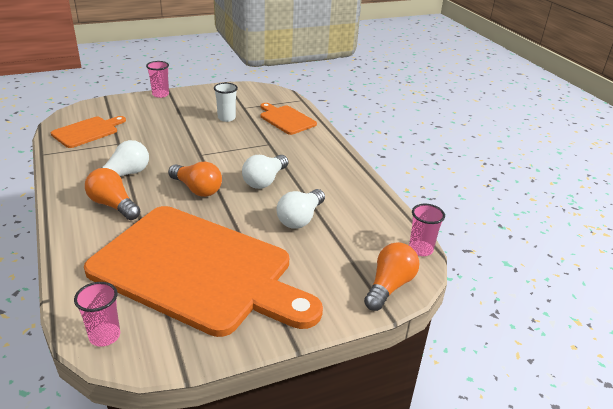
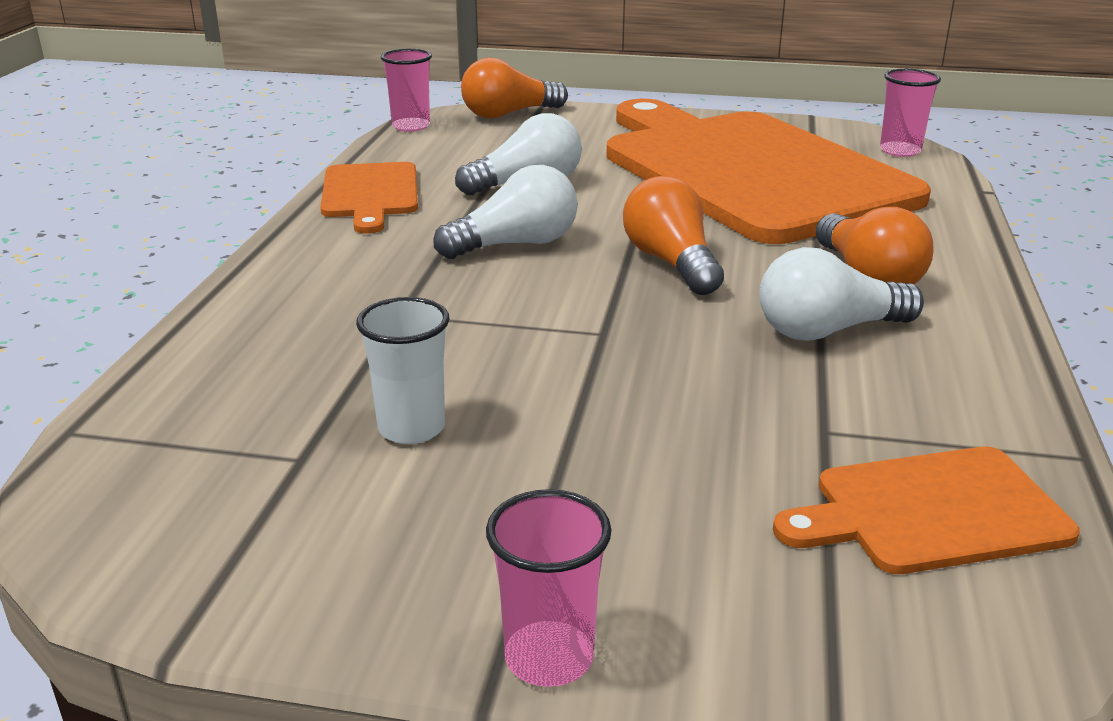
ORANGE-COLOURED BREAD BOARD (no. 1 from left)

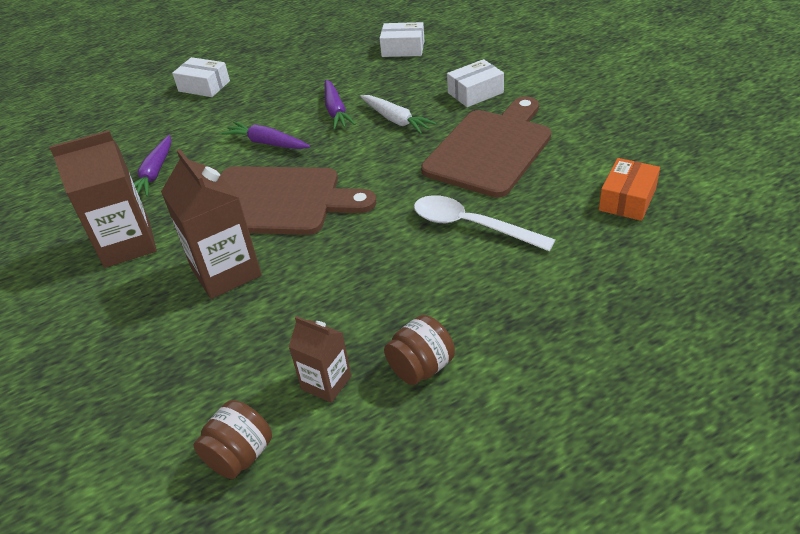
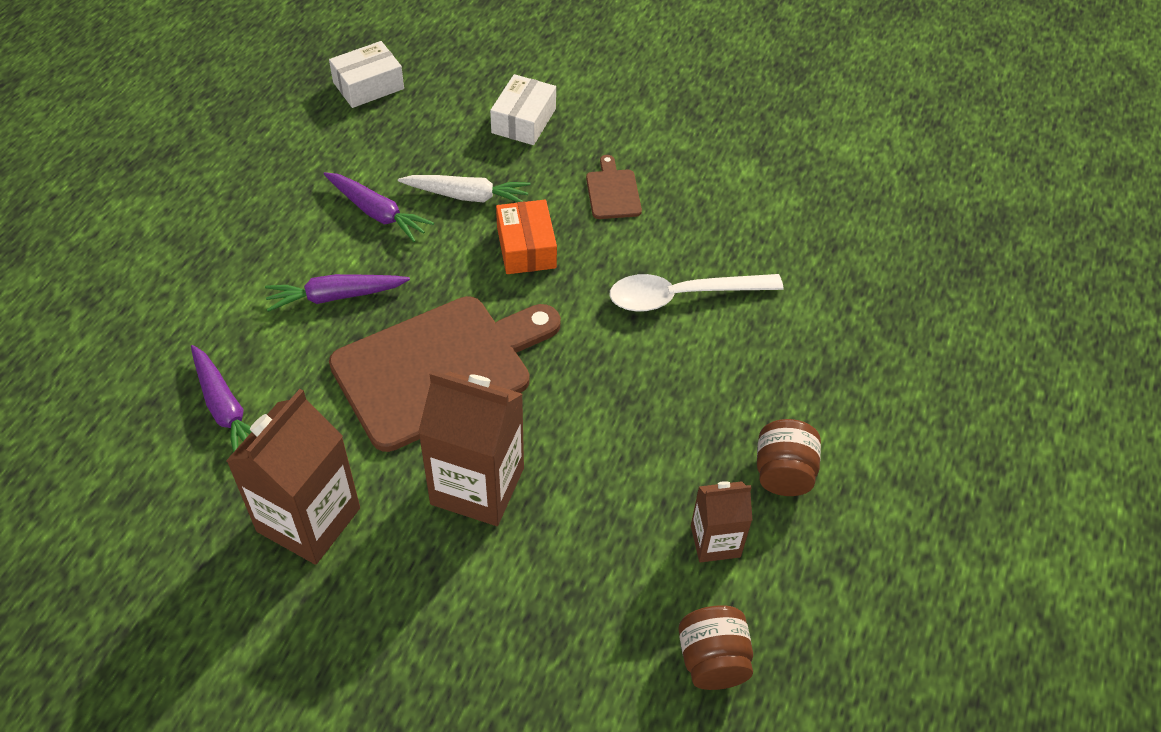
PURE WHITE PACKAGE (no. 1 from left in the first image)
BROWN BREAD BOARD (no. 2 from left)
ORANGE-COLOURED PACKAGE

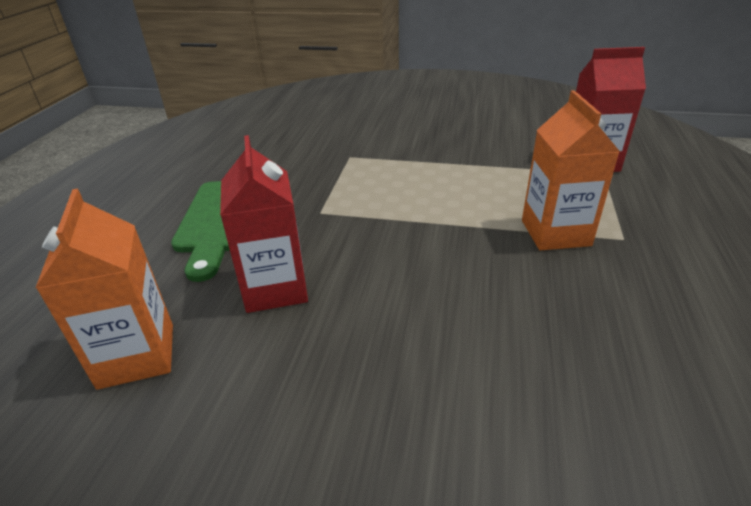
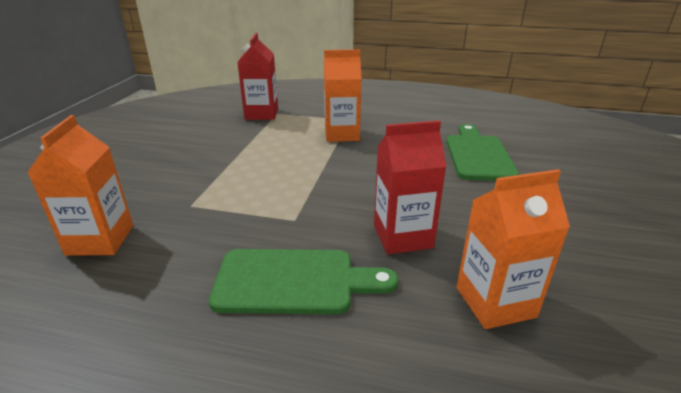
ORANGE-COLOURED JUICE CARTON (no. 1 from left)
EMERALD BREAD BOARD (no. 2 from left)

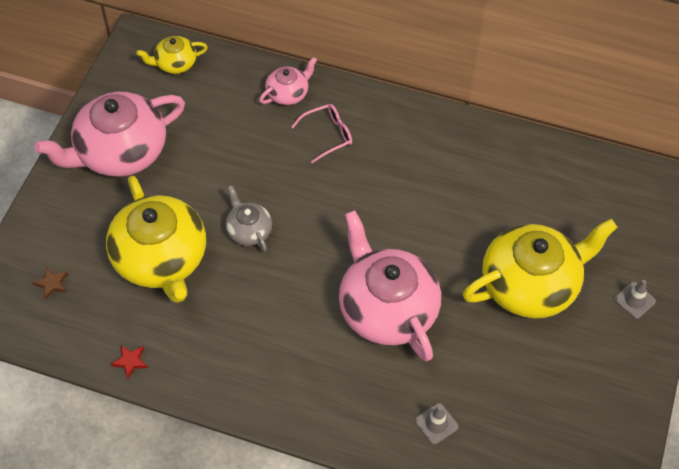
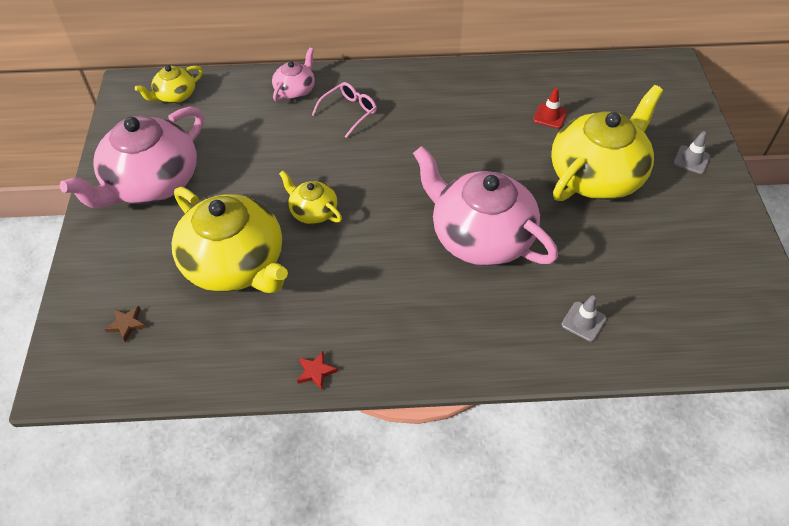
CRIMSON STAR SHAPE
BRIGHT YELLOW TEA POT (no. 3 from left)
CRIMSON SAFETY CONE

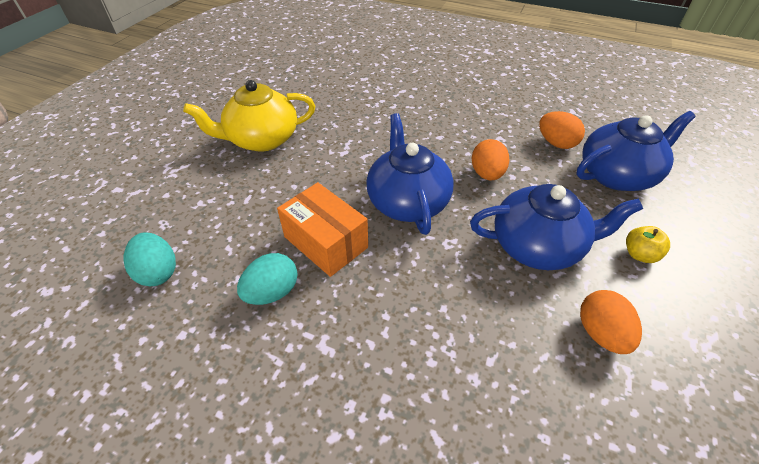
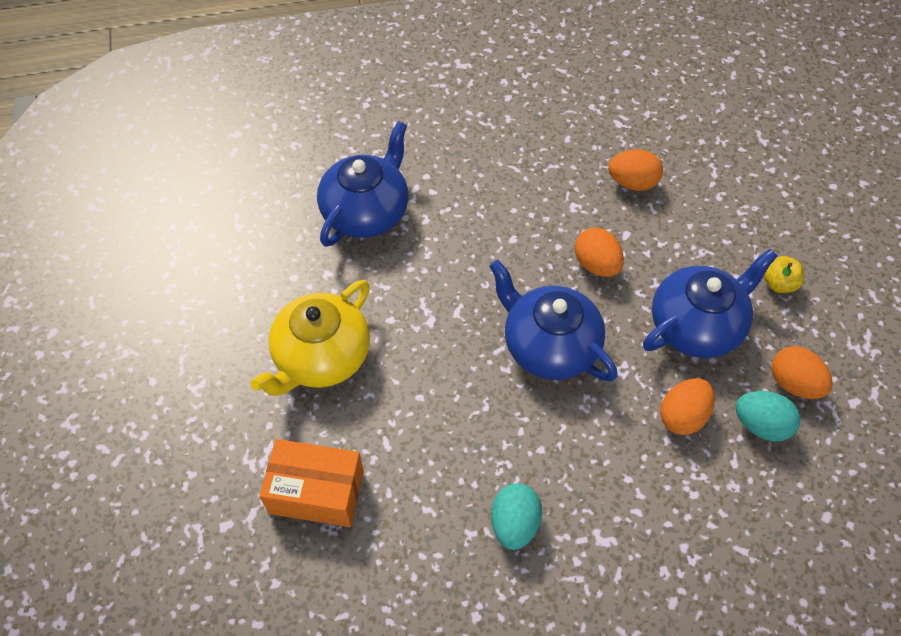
TURQUOISE TOY EGG (no. 2 from left)
ORANGE-COLOURED PACKAGE
ROYAL BLUE TEA POT (no. 1 from left)
ORANGE-COLOURED TOY EGG (no. 3 from left)

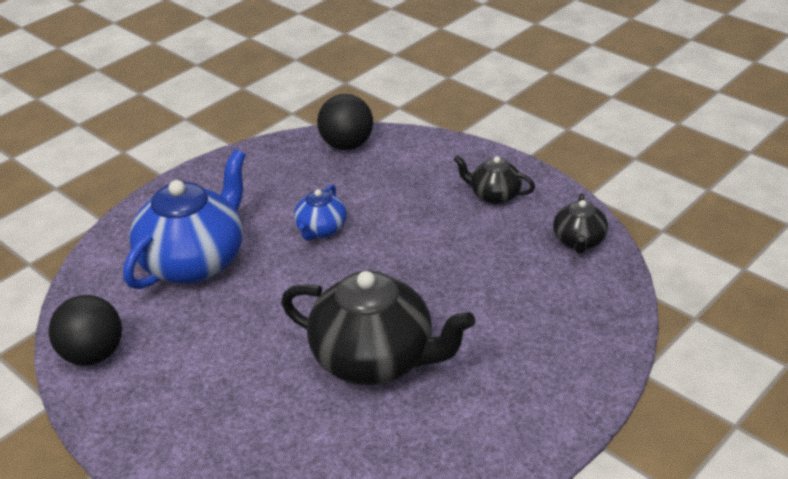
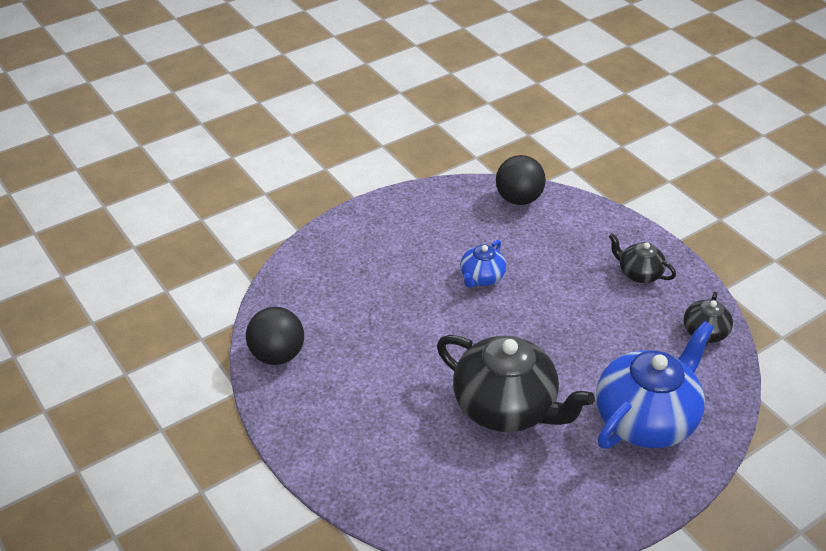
ROYAL BLUE TEA POT (no. 2 from left)

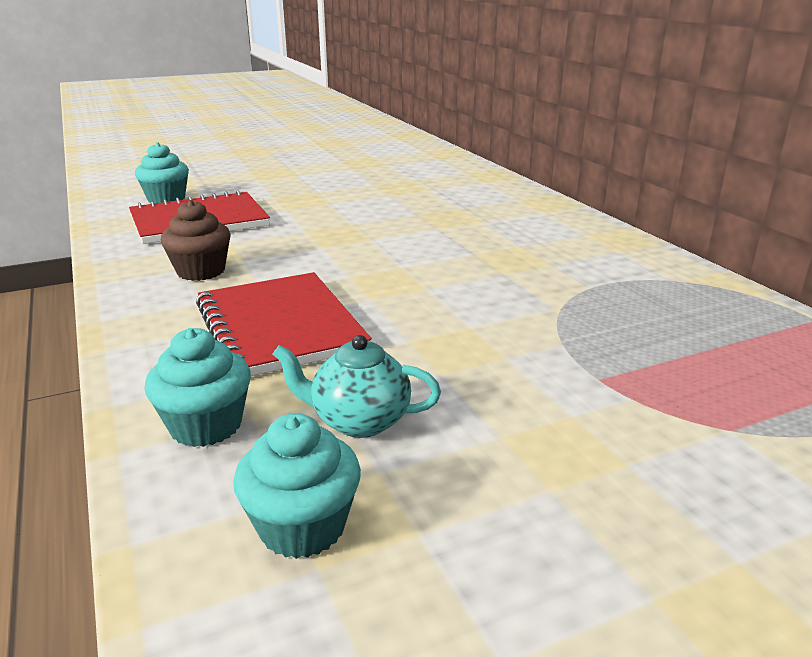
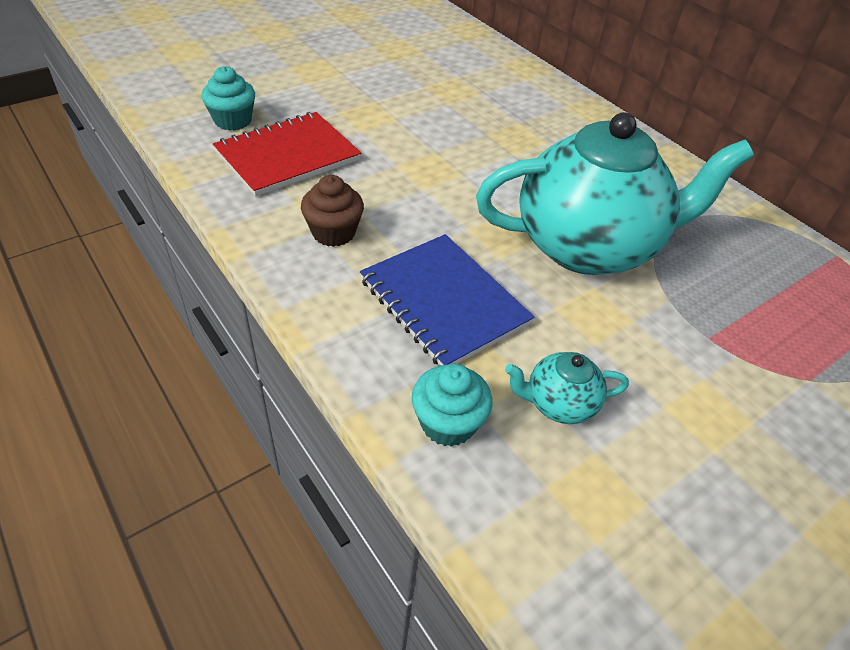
ROYAL BLUE EXERCISE BOOK
TURQUOISE FAIRY CAKE (no. 3 from left in the first image)
TURQUOISE TEA POT (no. 2 from left)

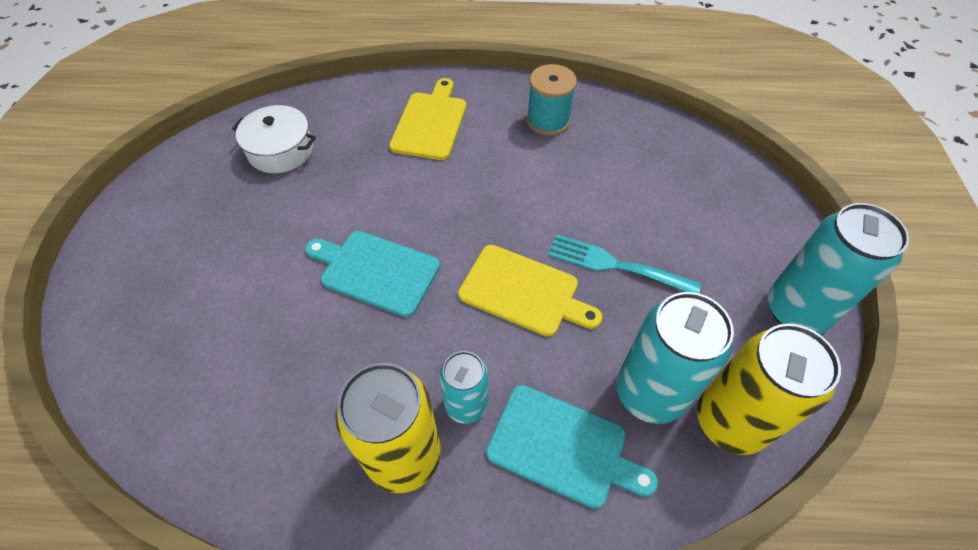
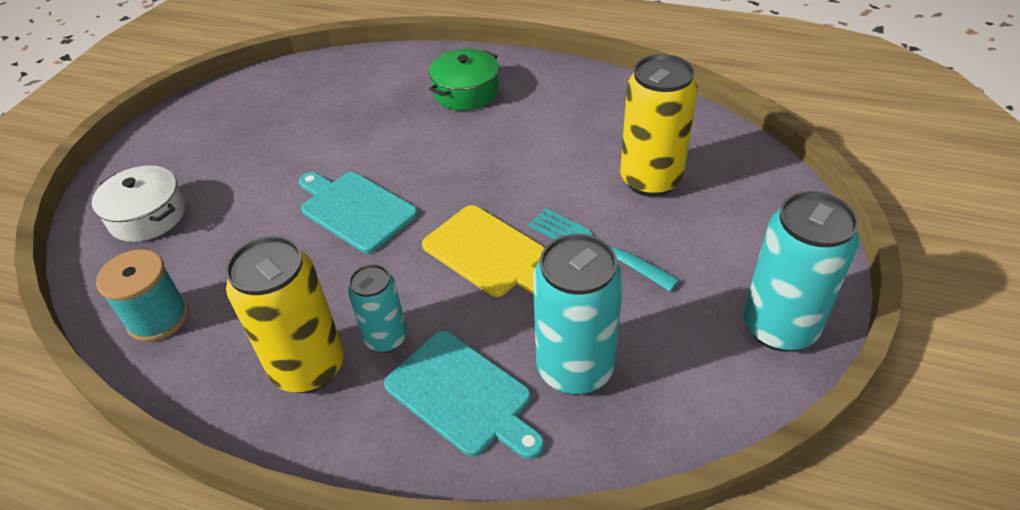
PURE WHITE POT
EMERALD POT
TURQUOISE SPOOL
BRIGHT YELLOW TIN (no. 2 from left)

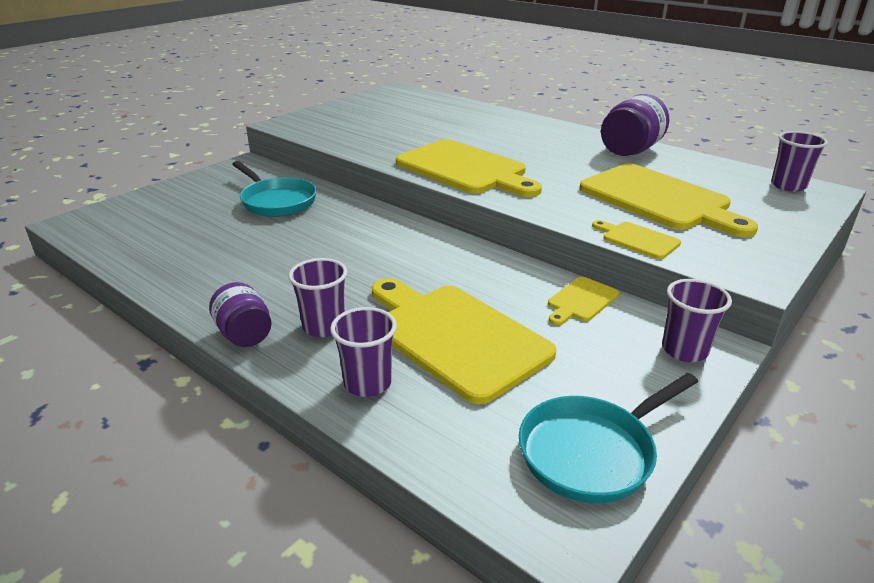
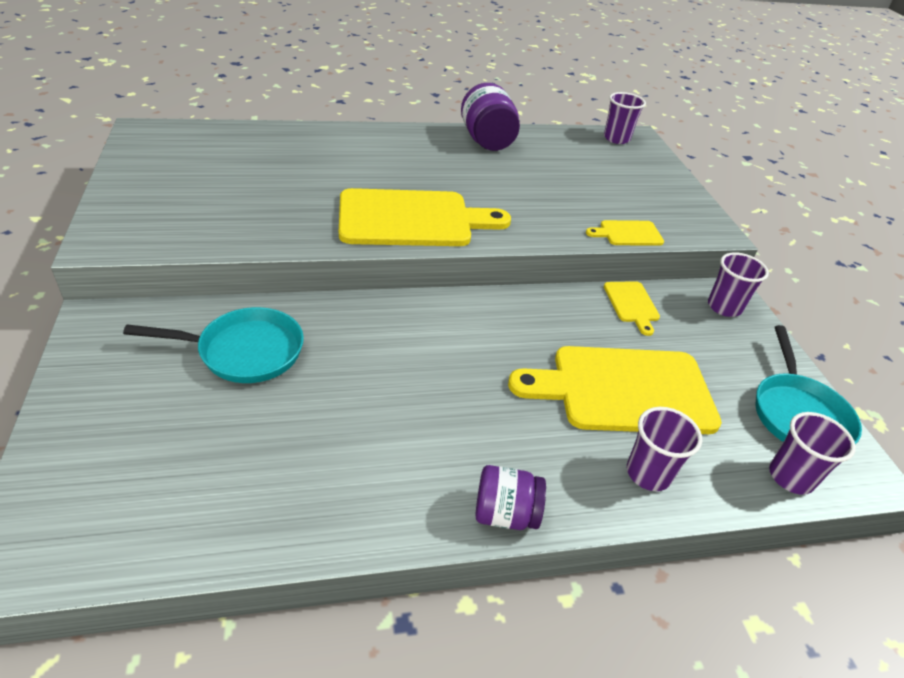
ROYAL PURPLE BEAKER (no. 4 from left)
BRIGHT YELLOW BREAD BOARD (no. 5 from left in the first image)

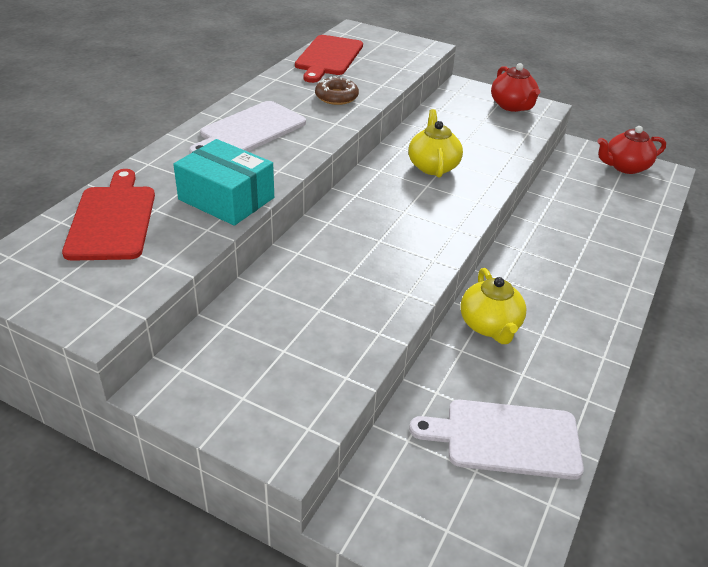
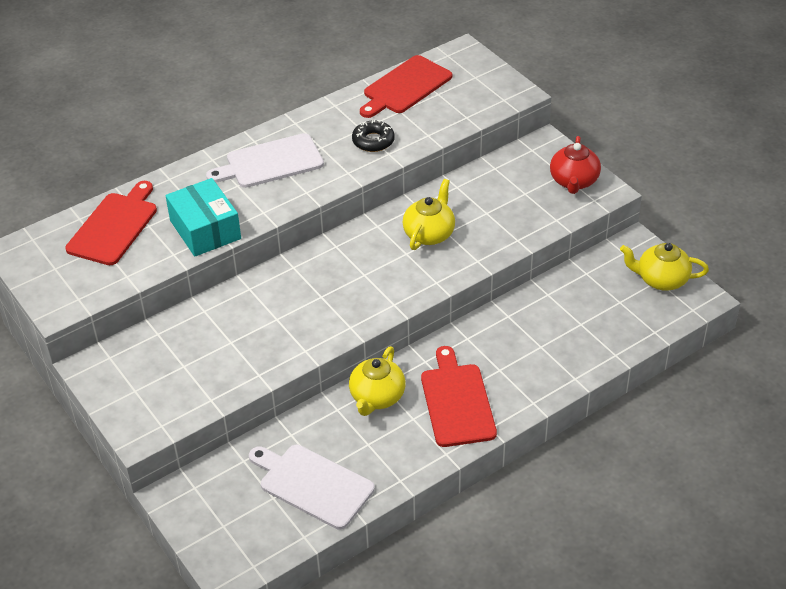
JET-BLACK DONUT
BRIGHT YELLOW TEA POT (no. 3 from left)
CRIMSON BREAD BOARD (no. 3 from left)

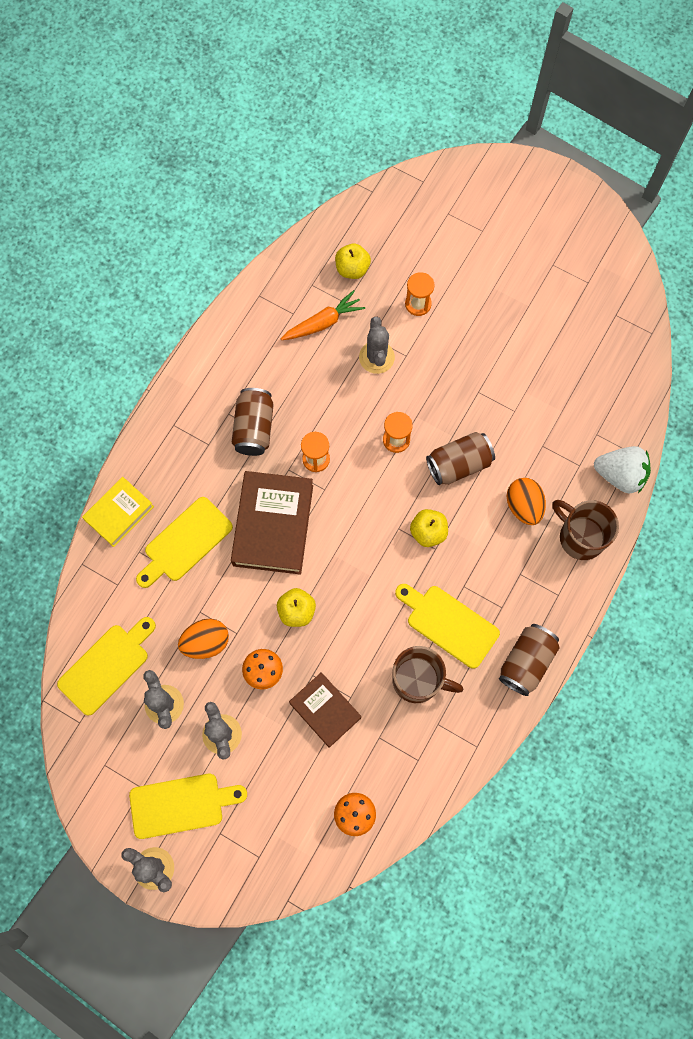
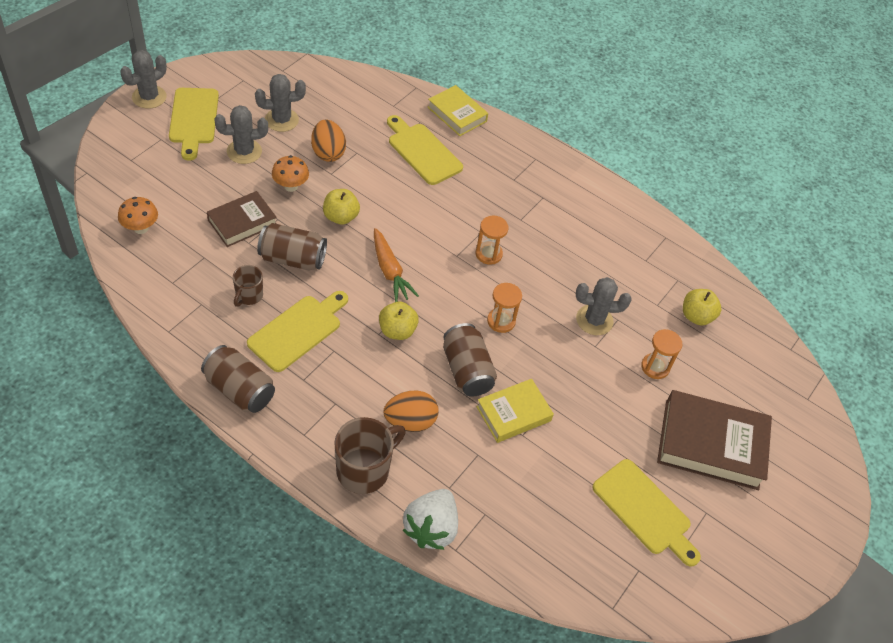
BRIGHT YELLOW BREAD BOARD (no. 4 from left)
BROWN BOOK (no. 2 from left)
BROWN TIN (no. 2 from left)
ORANGE-COLOURED TOY CARROT
BROWN COFFEE MUG (no. 1 from left)
BRIGHT YELLOW BOOK (no. 2 from left)

